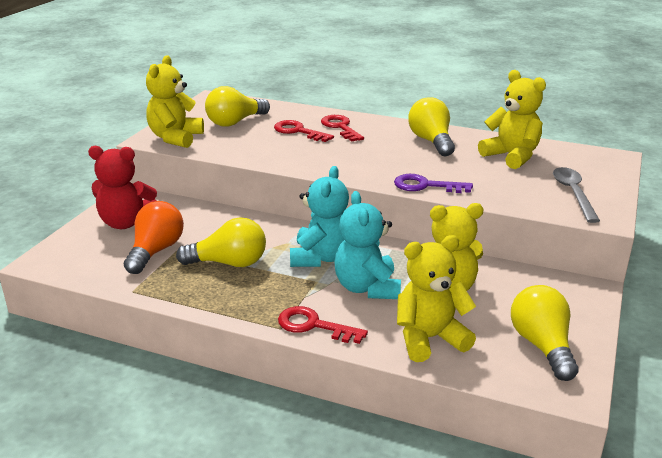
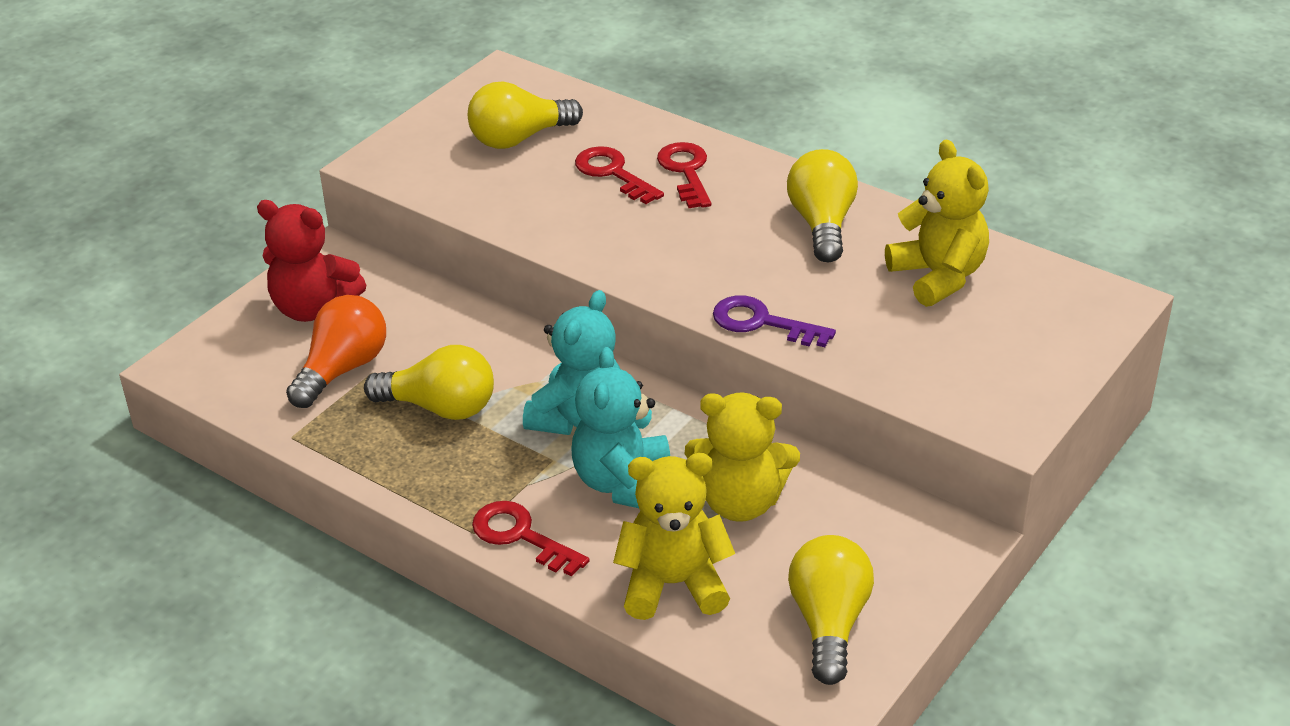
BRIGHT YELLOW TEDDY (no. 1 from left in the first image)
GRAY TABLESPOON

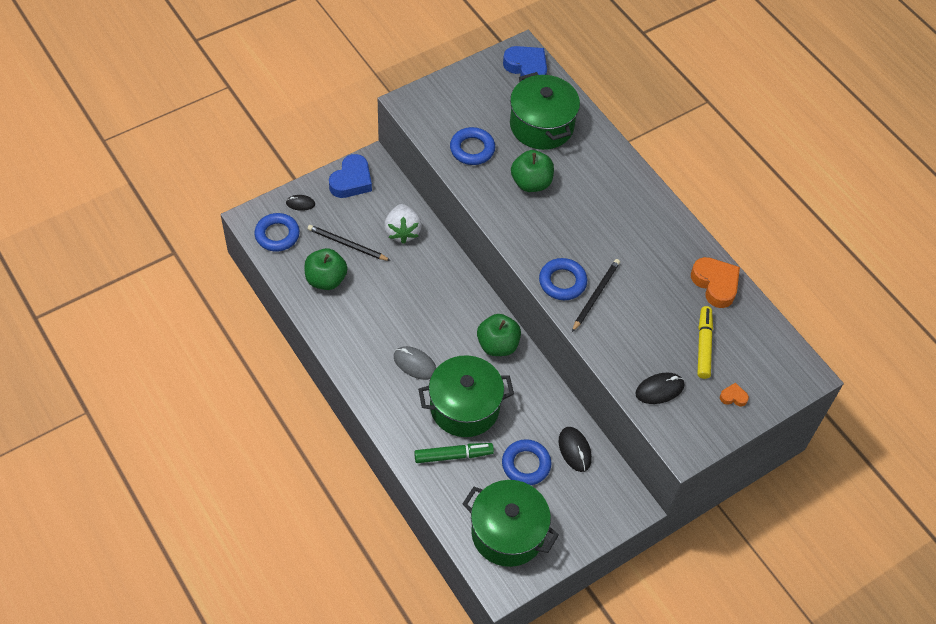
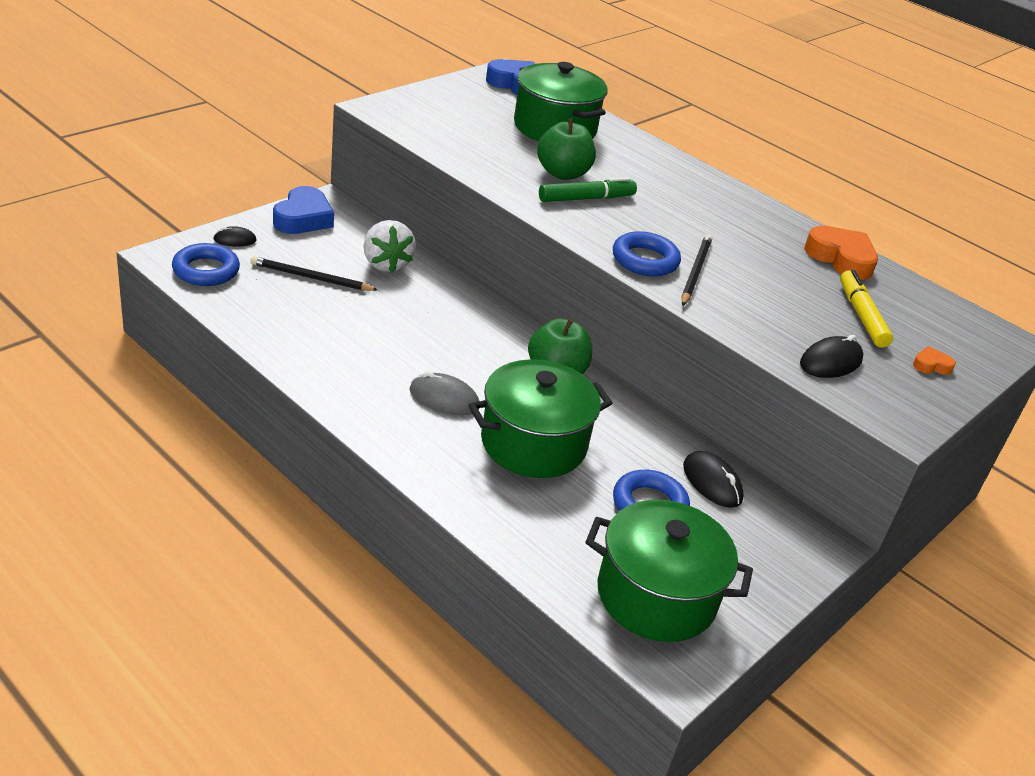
EMERALD APPLE (no. 1 from left in the first image)
EMERALD MARKER PEN
ROYAL BLUE RING (no. 2 from left in the first image)

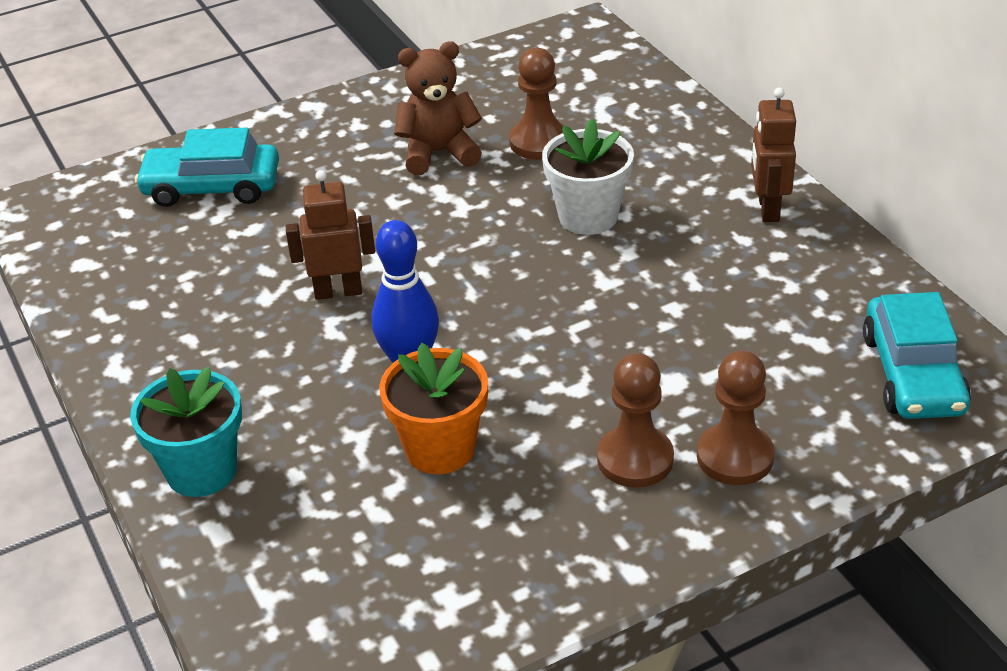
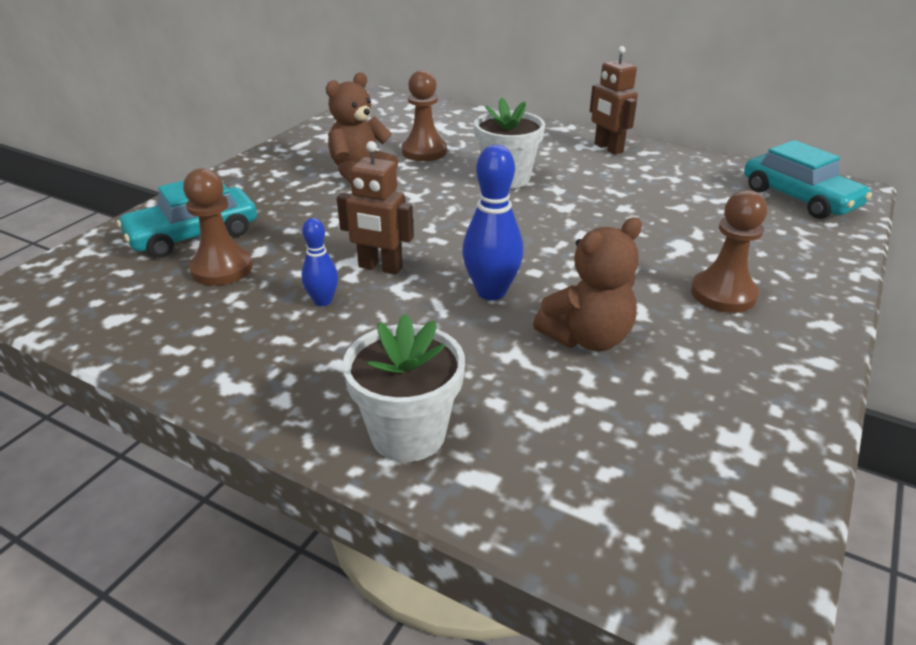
PURE WHITE POTTED PLANT (no. 1 from left)
BROWN TOY ROBOT (no. 1 from left)
BROWN TEDDY (no. 2 from left)
BROWN PAWN (no. 1 from left)
ROYAL BLUE BOWLING PIN (no. 1 from left)

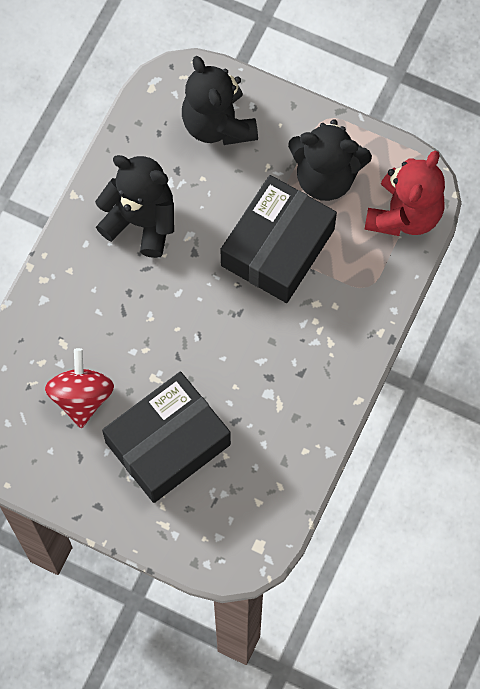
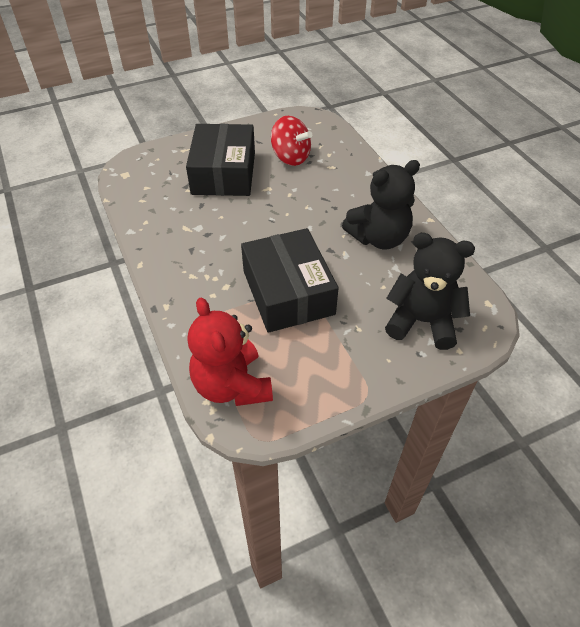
JET-BLACK TEDDY (no. 3 from left in the first image)

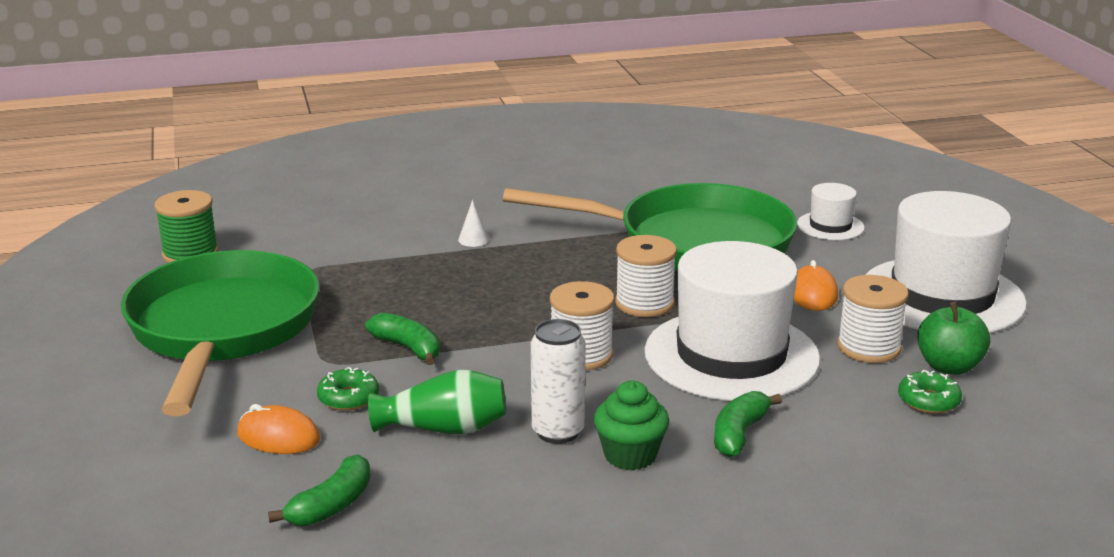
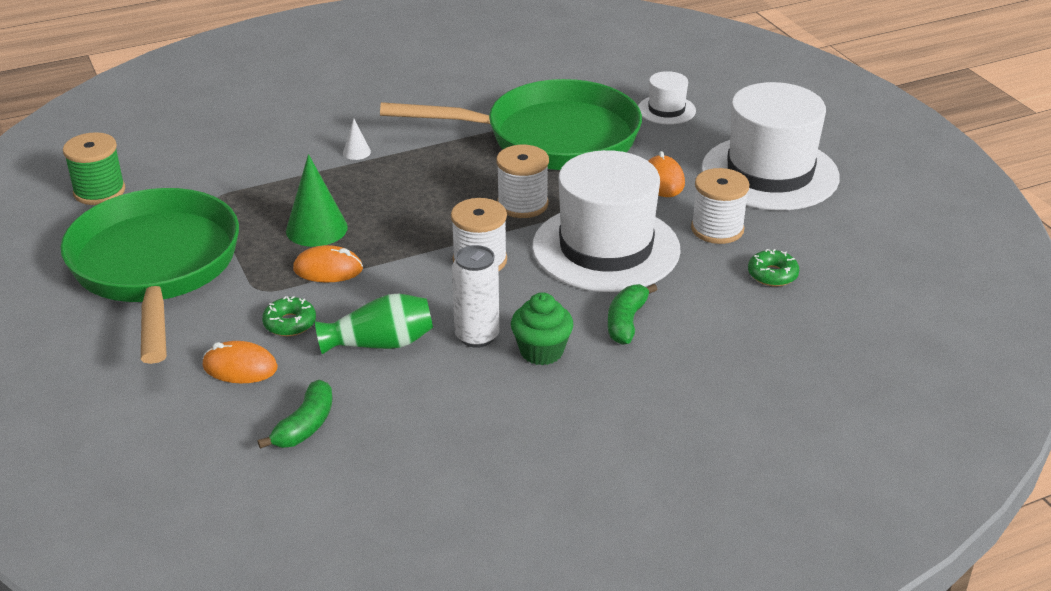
ORANGE-COLOURED COMPUTER MOUSE (no. 2 from left)
EMERALD APPLE
EMERALD CONE SHAPE

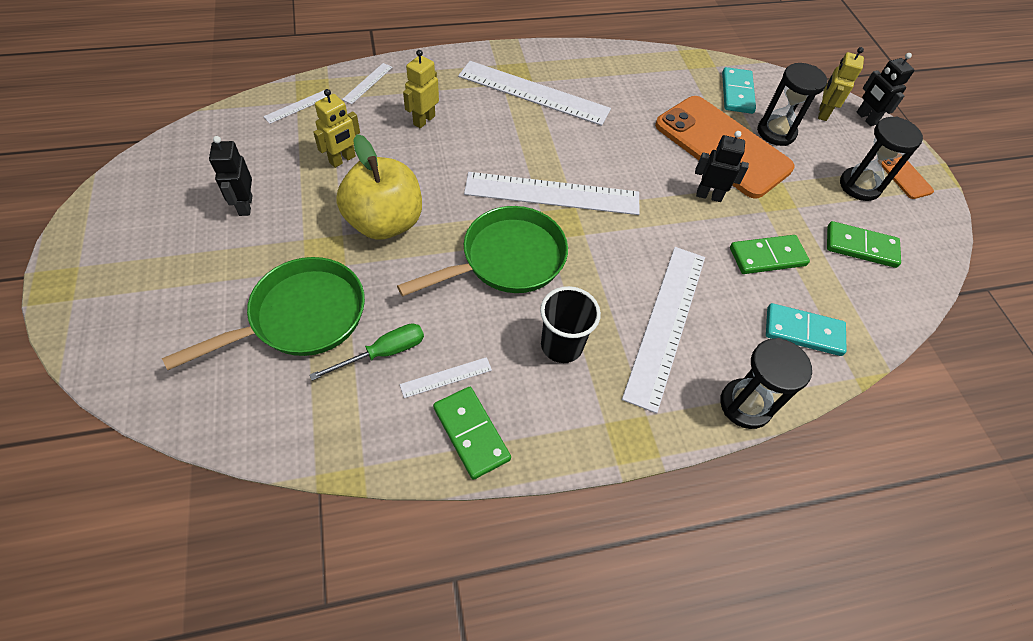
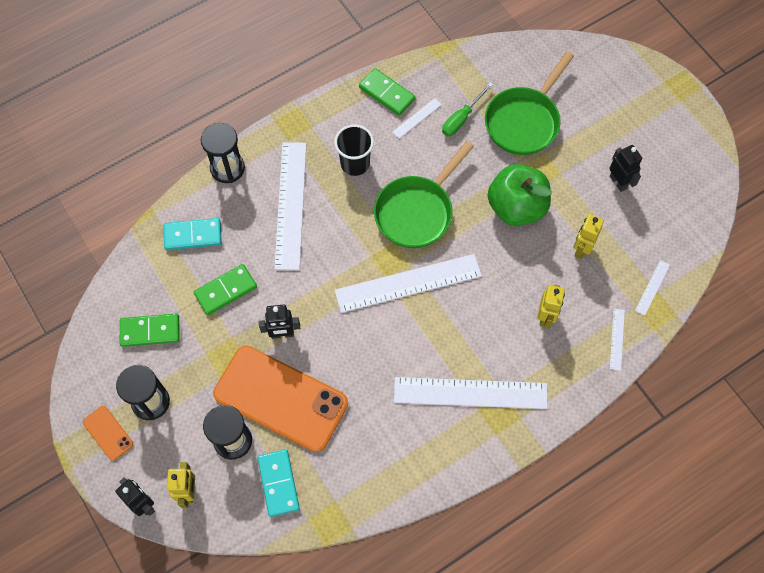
EMERALD APPLE

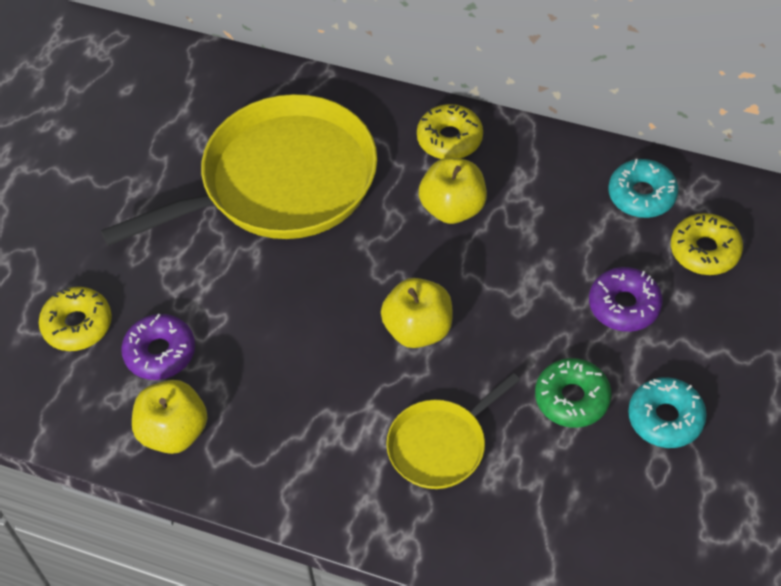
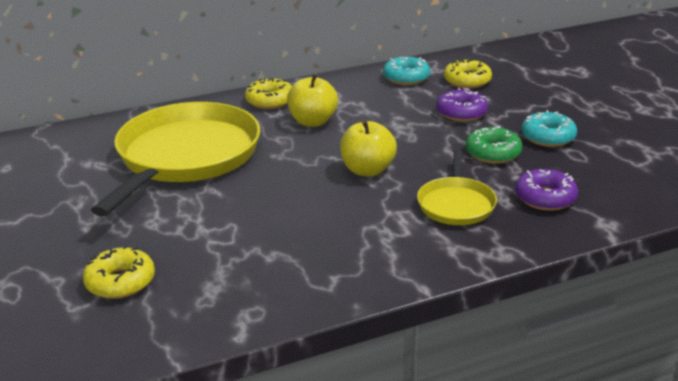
ROYAL PURPLE DONUT (no. 2 from left)
BRIGHT YELLOW APPLE (no. 1 from left in the first image)

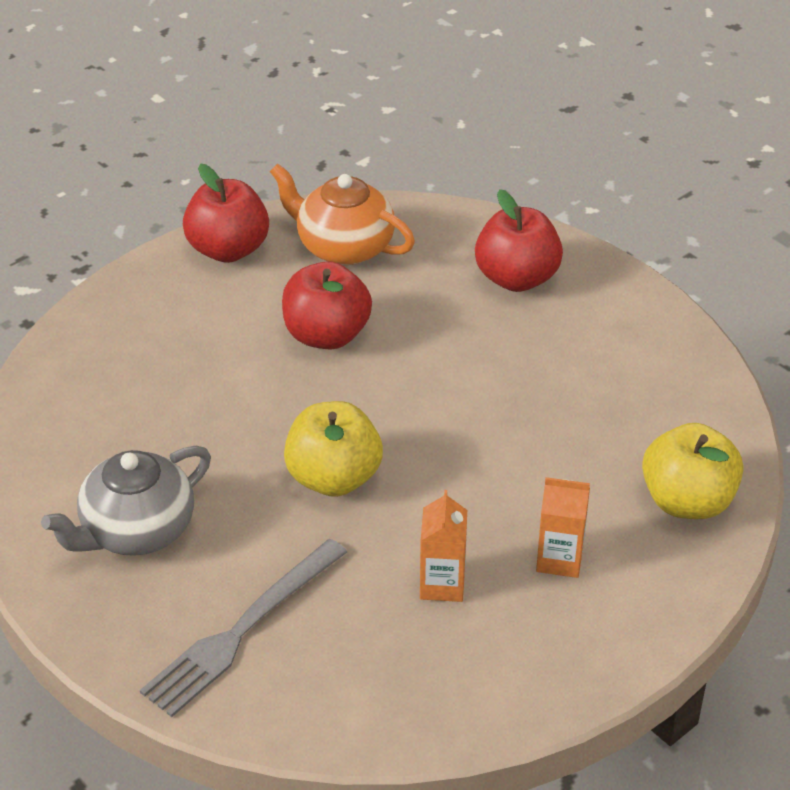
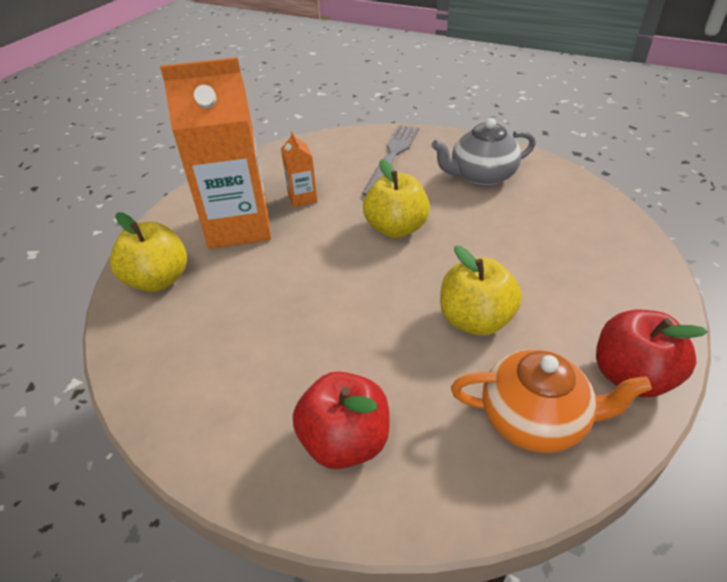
GRAY TEA POT
BRIGHT YELLOW APPLE (no. 3 from left)
ORANGE-COLOURED JUICE CARTON (no. 1 from left)

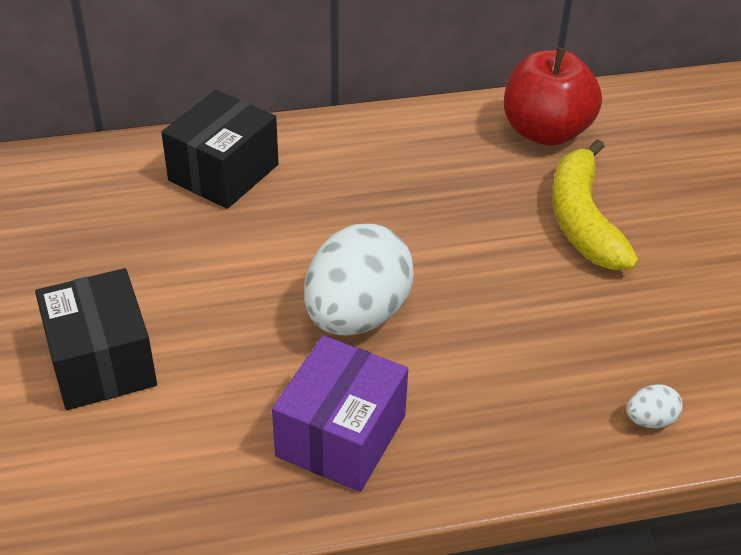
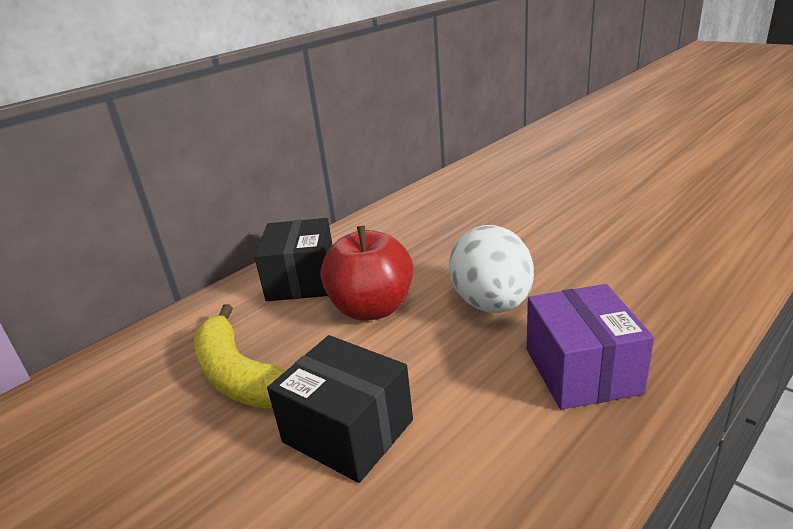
CRIMSON APPLE
BRIGHT YELLOW TOY BANANA
PURE WHITE TOY EGG (no. 2 from left in the first image)

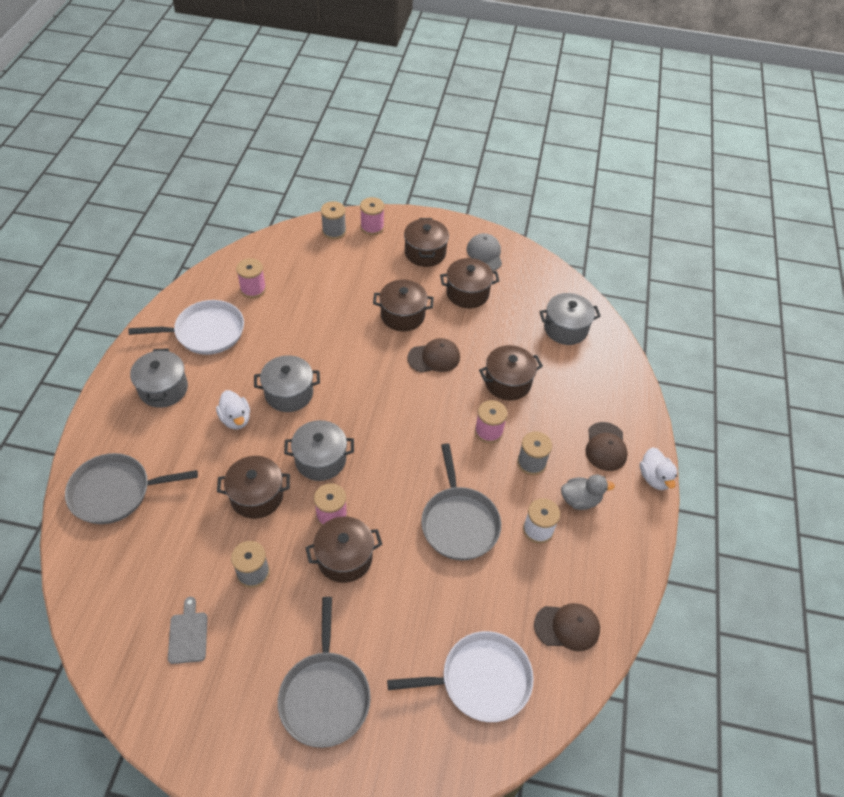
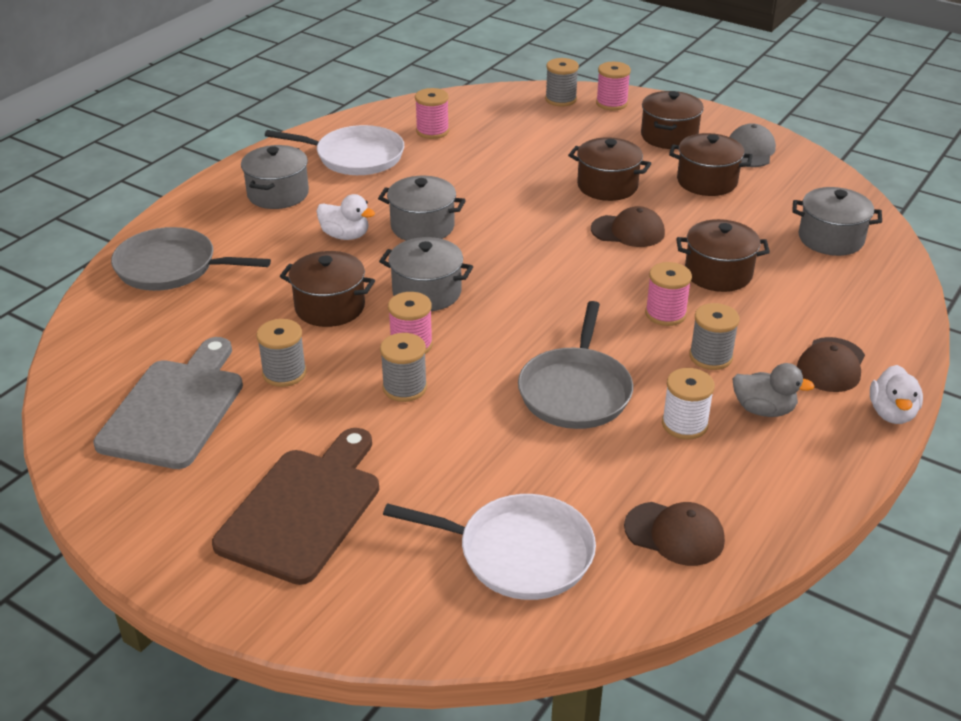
GRAY BREAD BOARD
PURE WHITE TOY DUCK (no. 1 from left)
BROWN BREAD BOARD
GRAY SPOOL (no. 2 from left)

